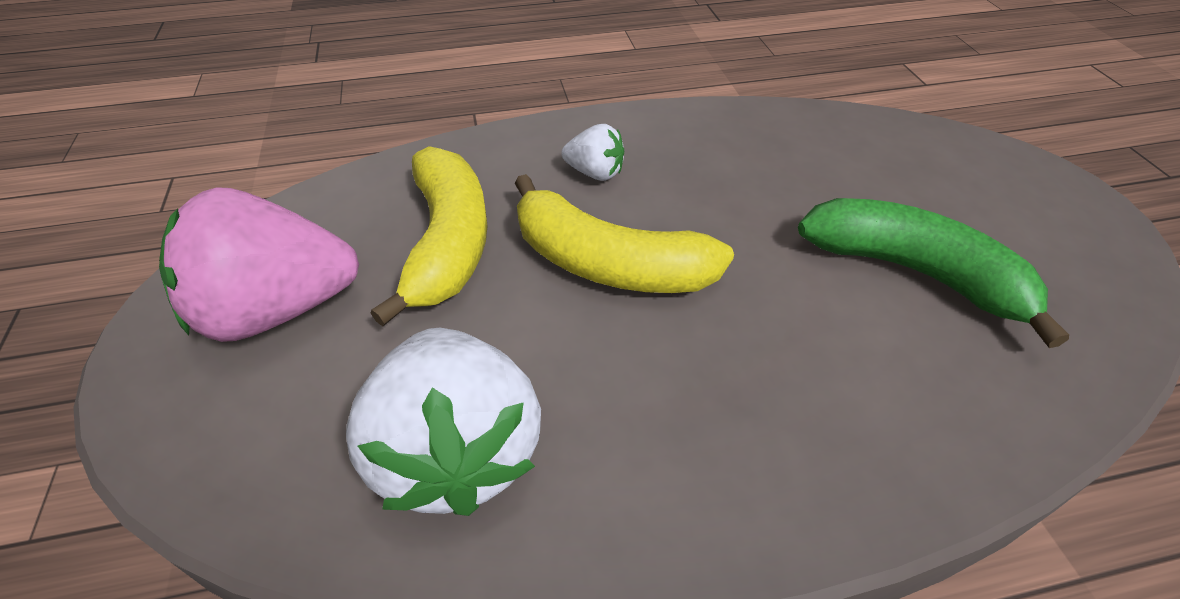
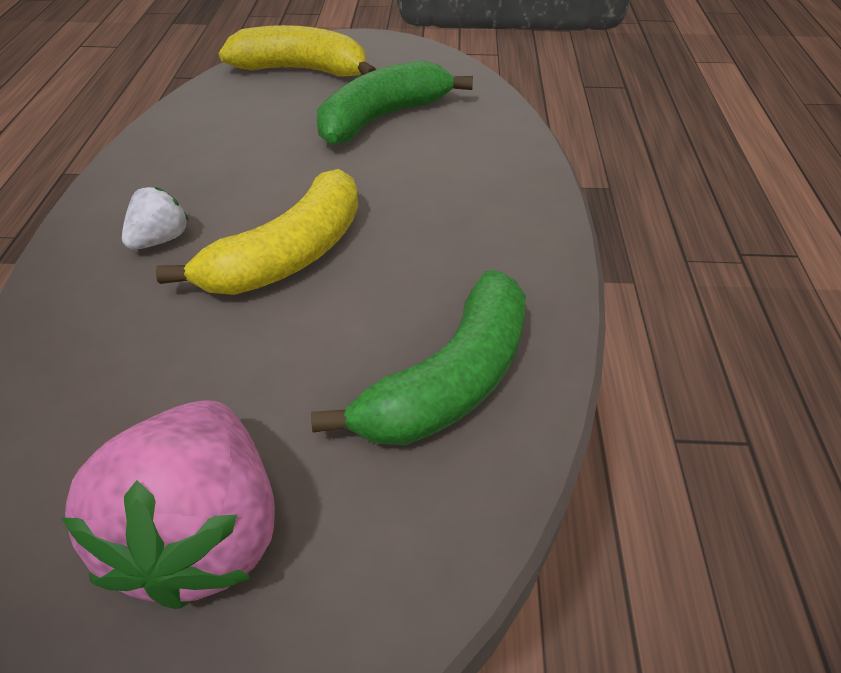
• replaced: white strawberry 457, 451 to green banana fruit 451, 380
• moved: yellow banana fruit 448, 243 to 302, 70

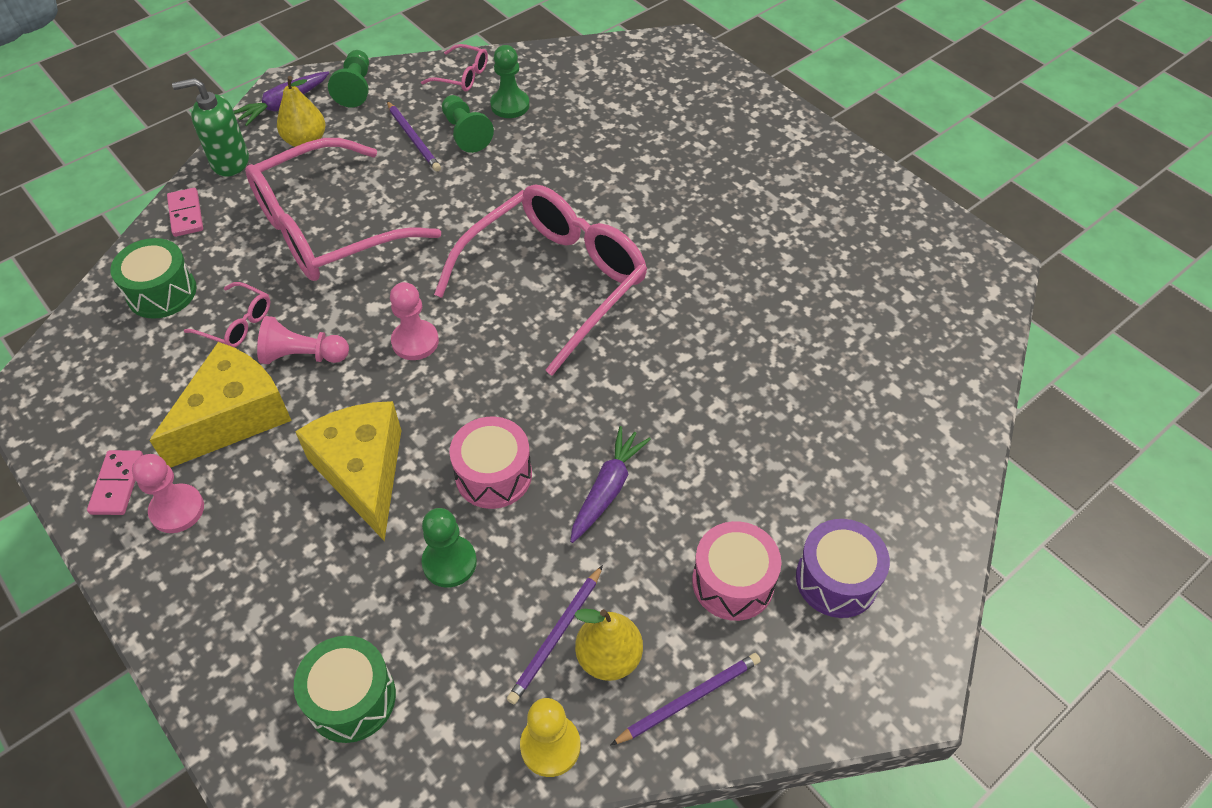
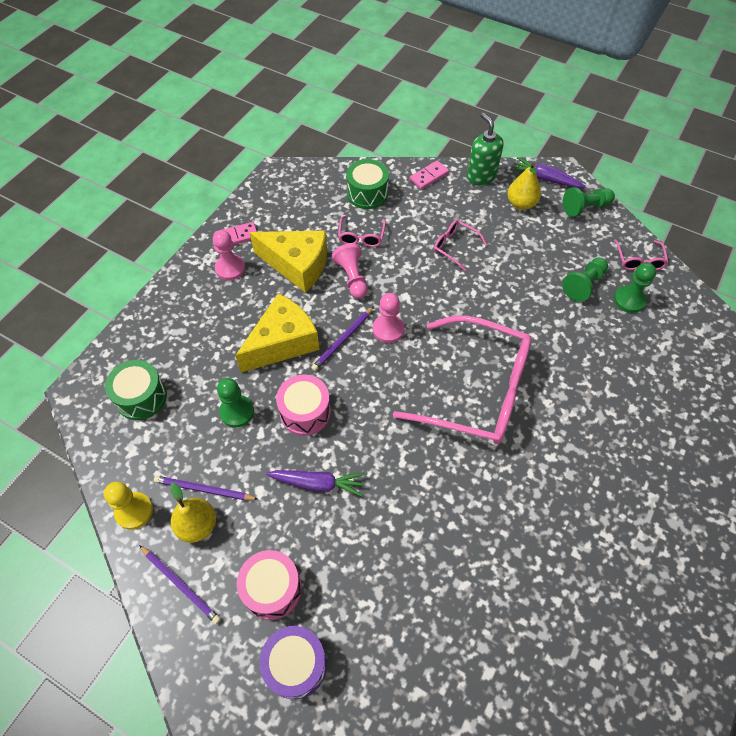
• resized: rosy eyeglasses 327, 229 = 454, 247 x0.41
• moved: violet pencil 413, 138 to 343, 340

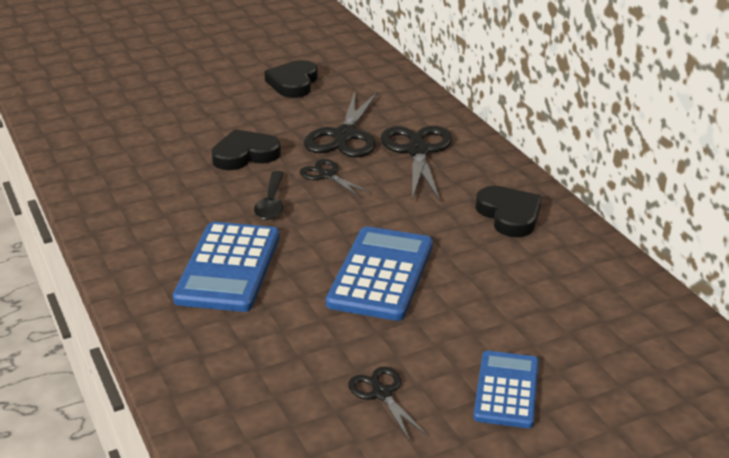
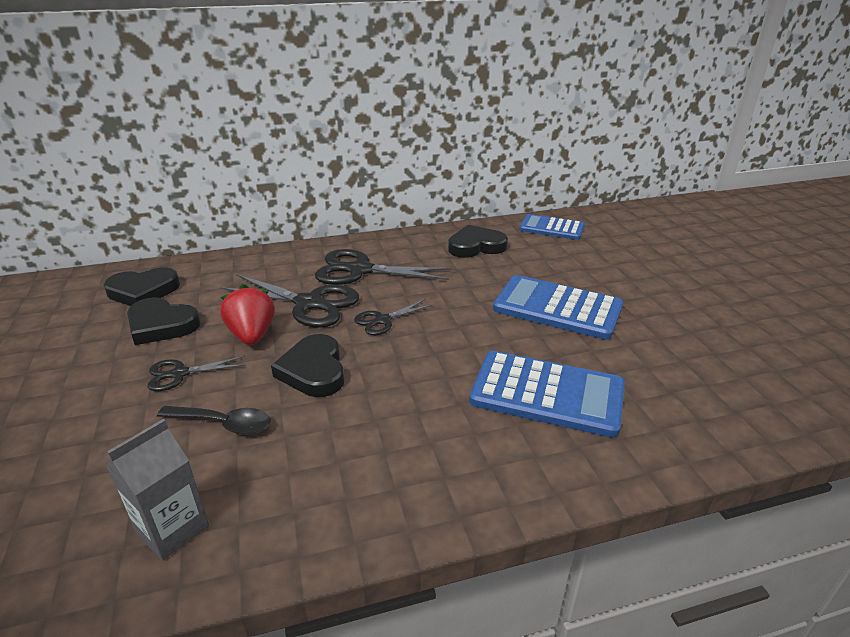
• moved: jet-black tablespoon 271, 203 to 223, 424
• moved: jet-black pair of scissors 382, 393 to 180, 374
• moved: blue calculator 506, 390 to 551, 228
• added: jet-black love heart 143, 291
• added: gray juice carton 172, 528
• added: crimson strawberry 252, 335

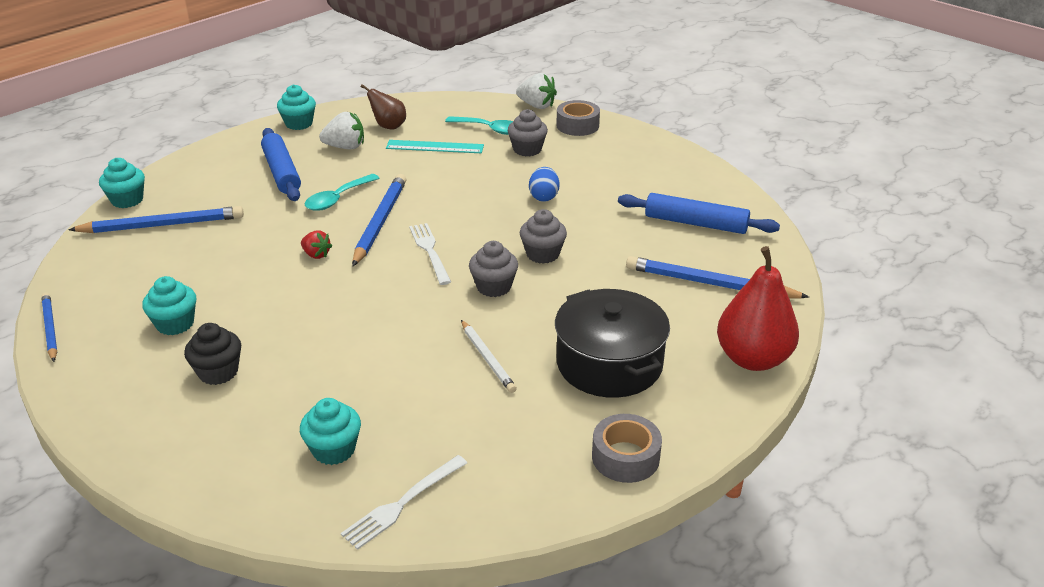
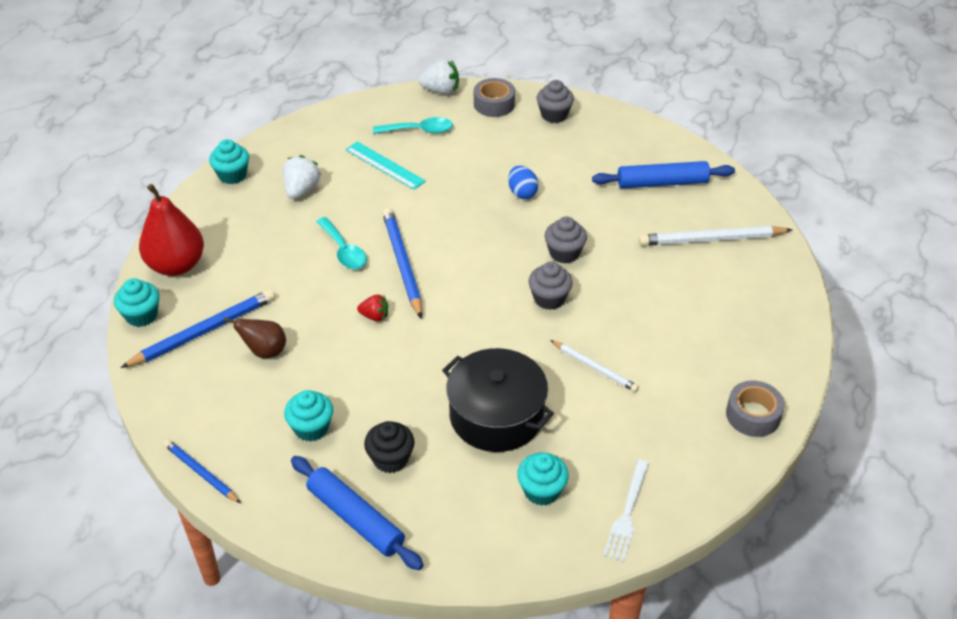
• moved: blue rolling pin 282, 172 to 356, 518
• turned: teal tablespoon 338, 198 = 343, 250 45 degrees counterclockwise
• turned: white strawberry 345, 147 = 301, 190 45 degrees counterclockwise
• moved: dark brown toy pear 388, 126 to 264, 351
• turned: teal straightedge 435, 147 = 385, 165 60 degrees clockwise
• removed: white fork 429, 251
• moved: gray cupcake 527, 149 to 554, 115
• moved: jet-black stockpot 609, 363 to 496, 415
• recoloured: blue pencil 710, 283 to white pencil 711, 239
• moved: crimson toy pear 753, 359 to 176, 265

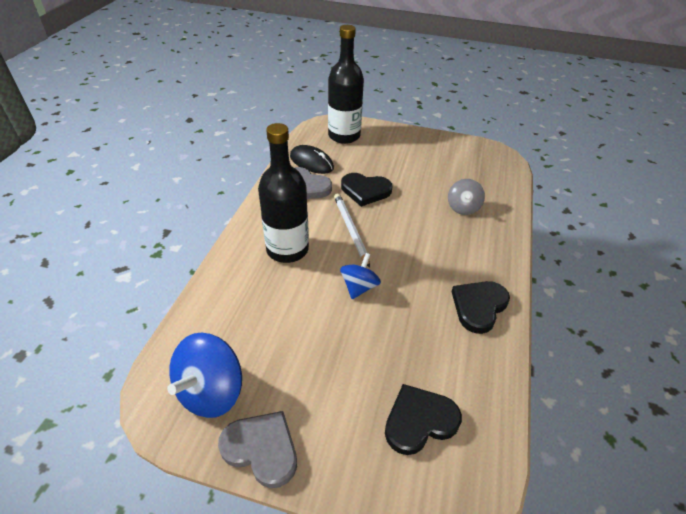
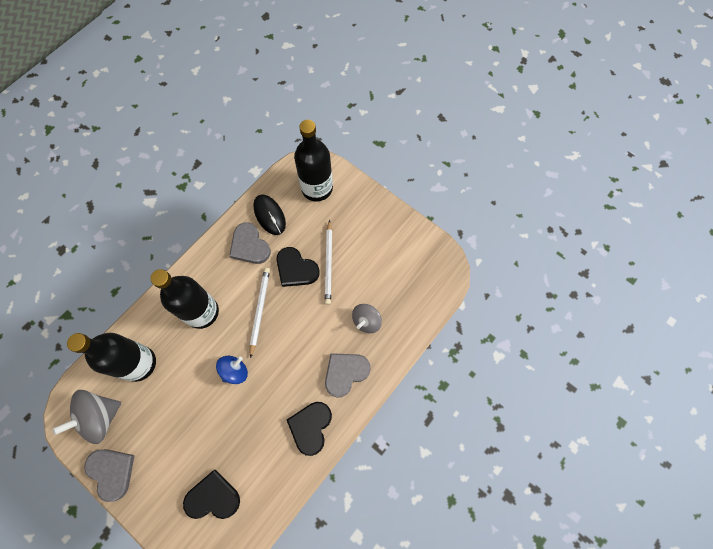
• recoloured: blue spinning top 211, 391 to gray spinning top 100, 417
• turned: jet-black love heart 479, 306 = 310, 427 45 degrees counterclockwise
• added: jet-black drink bottle 139, 363
• added: white pencil 329, 264
• added: gray love heart 345, 373

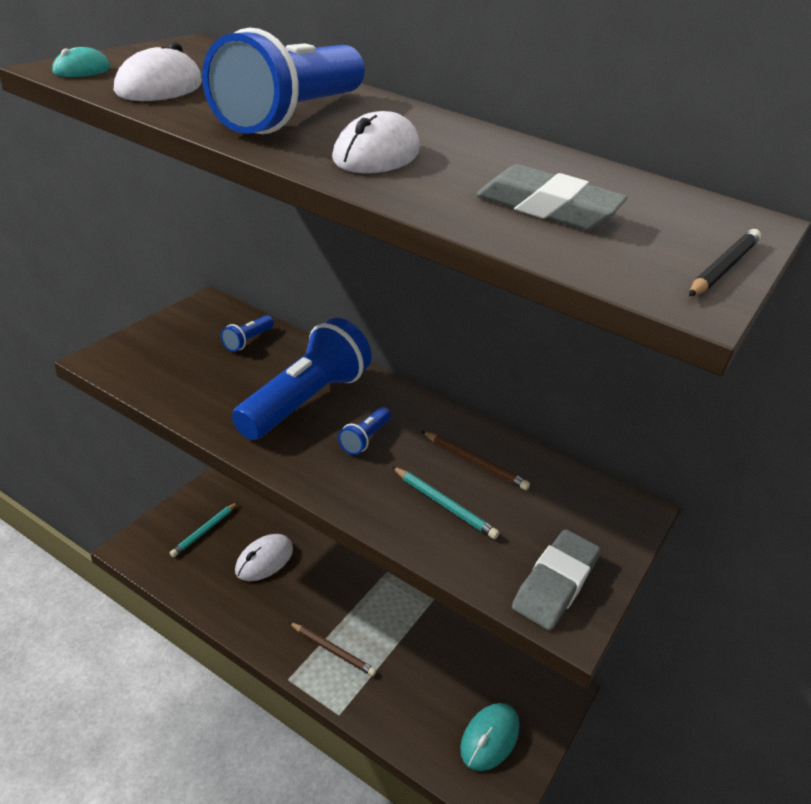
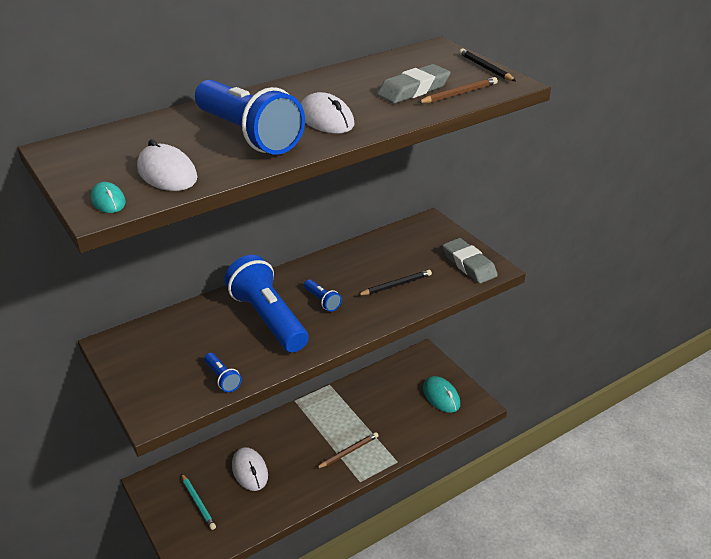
• moved: blue pocket torch 247, 341 to 222, 378
• recoloured: teal pencil 444, 505 to jet-black pencil 396, 285
• moved: dark brown pencil 475, 463 to 459, 94

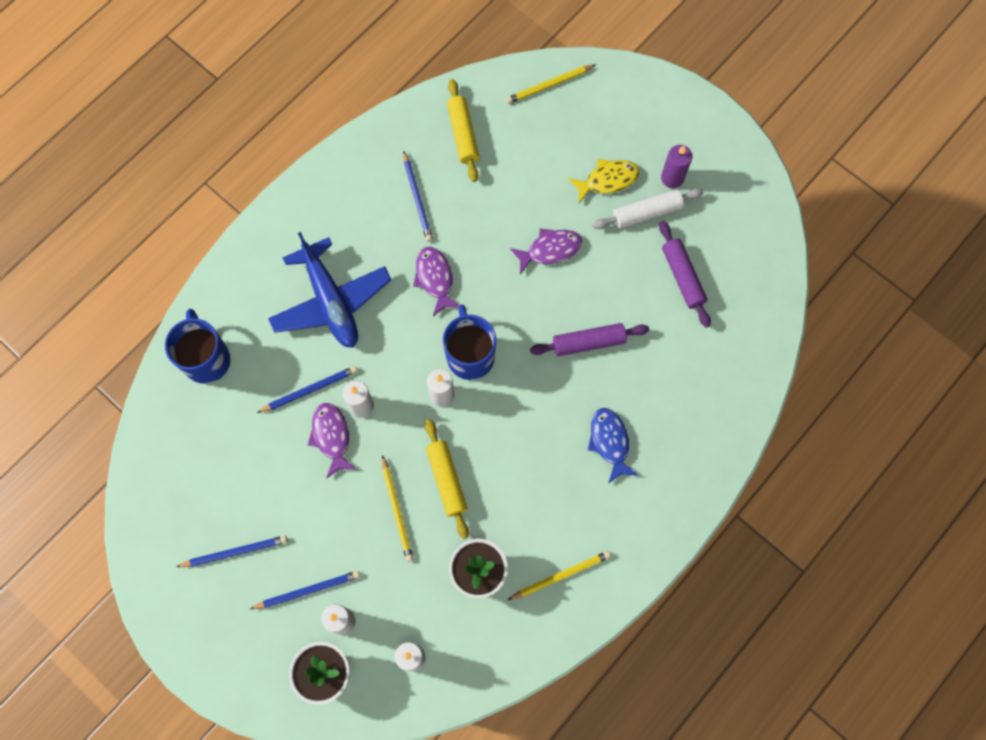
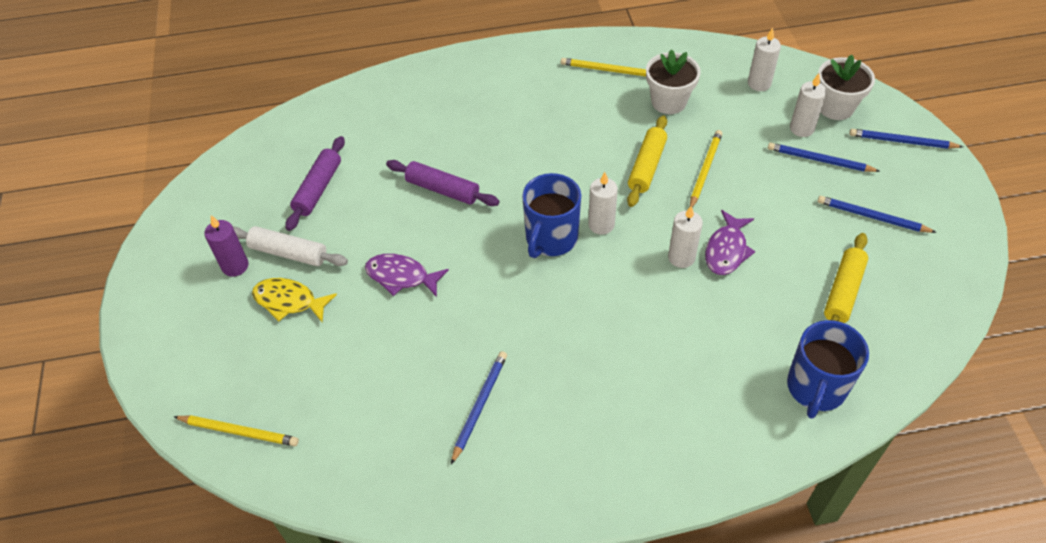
• moved: blue pencil 309, 390 to 902, 141
• removed: blue aeroplane 331, 301
• removed: violet fish 435, 278
• moved: yellow rolling pin 463, 134 to 843, 292
• removed: blue fish 610, 442

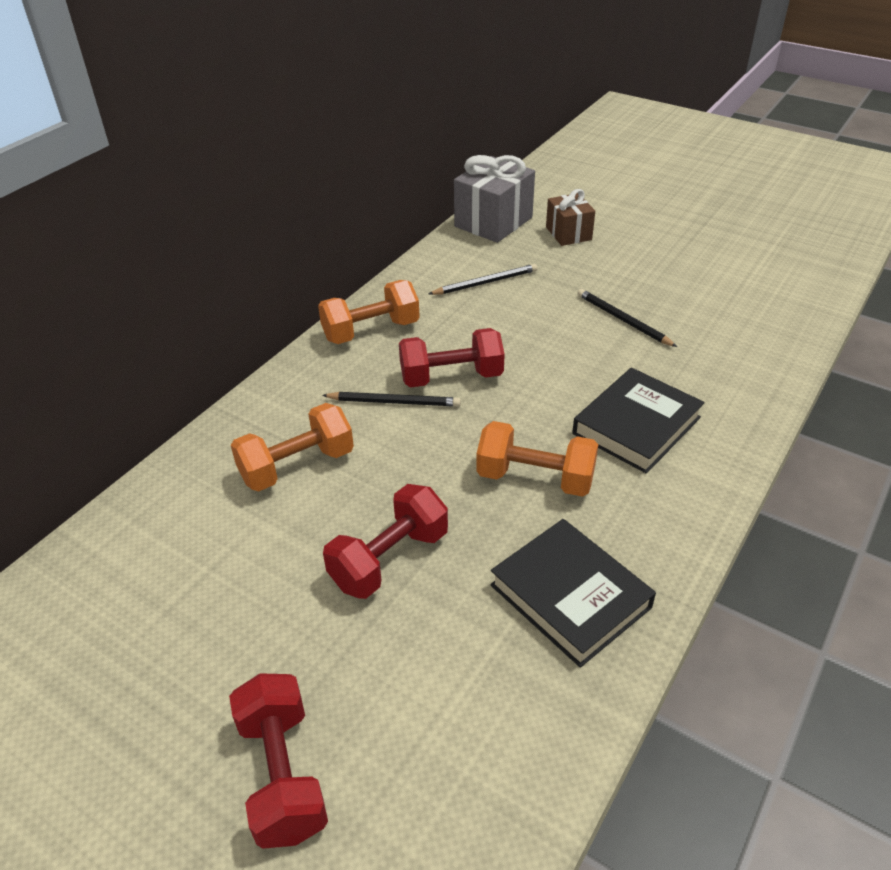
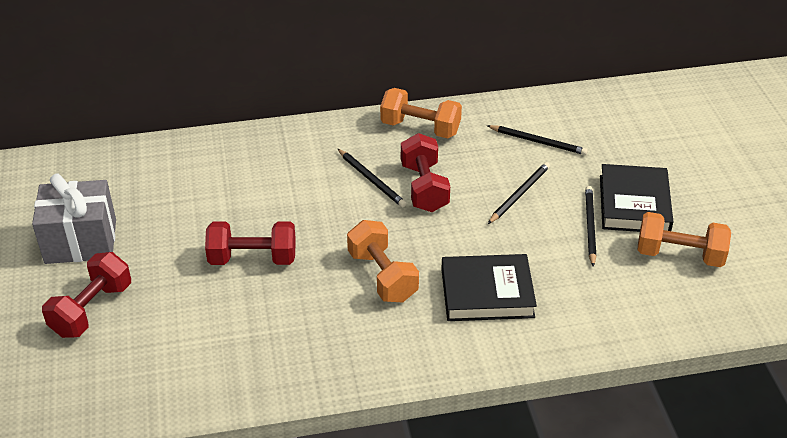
• moved: bright orange hand weight 297, 466 to 679, 255
• turned: crimson hand weight 451, 377 = 424, 187 45 degrees clockwise
• moved: gray wrapped gift 493, 222 to 81, 241
• moved: jet-black hardcover 570, 596 to 634, 204
• removed: dark brown wrapped gift 568, 233
• added: jet-black pencil 519, 194

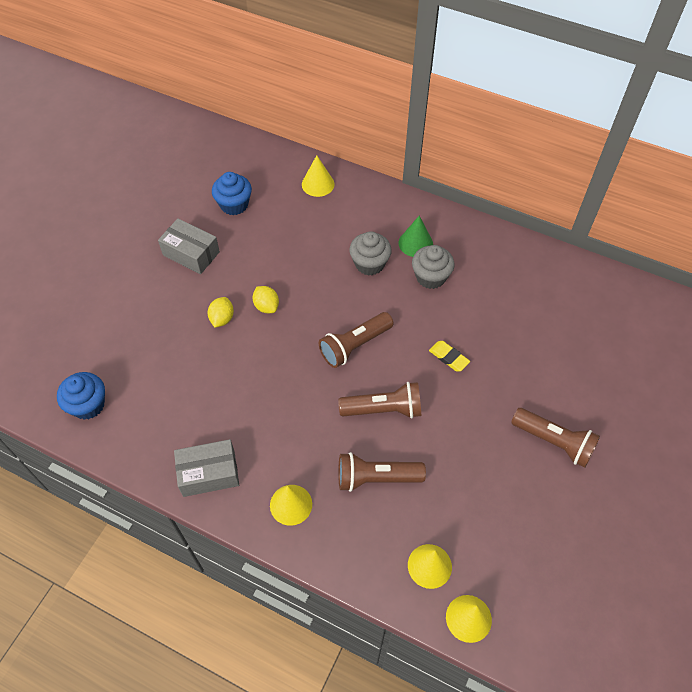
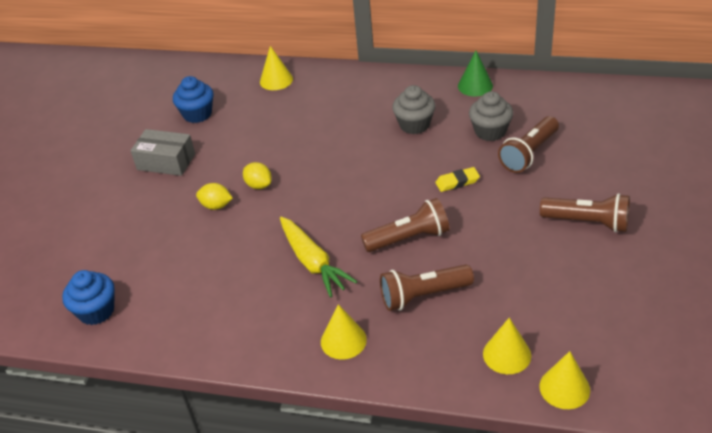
• removed: gray parcel 209, 473
• turned: yellow lemon 222, 319 = 216, 206 75 degrees counterclockwise
• moved: dark brown pocket torch 354, 346 to 529, 154
• moved: gray cupcake 369, 264 to 490, 131
• moved: green cone 415, 243 to 475, 86
• turned: yellow gum eraser 448, 357 = 457, 182 45 degrees counterclockwise
• added: yellow carrot 313, 262

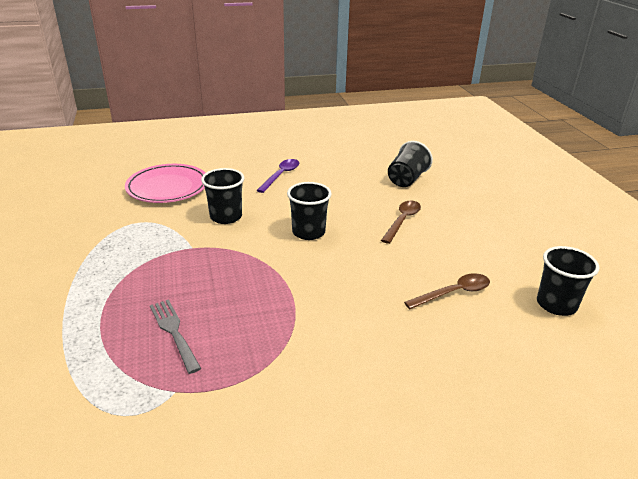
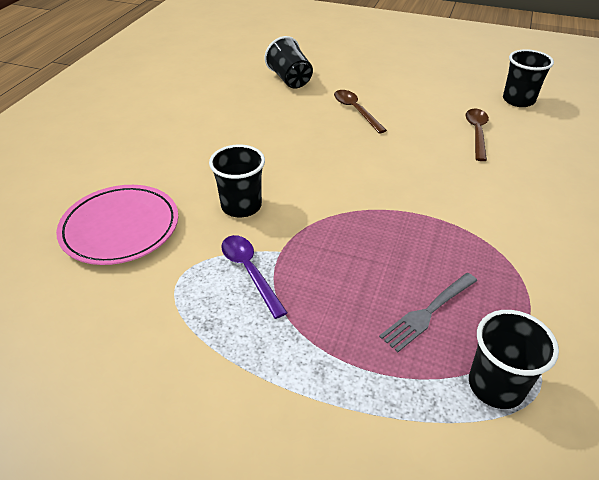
• turned: gray fork 173, 332 = 427, 313 45 degrees counterclockwise
• moved: violet tablespoon 281, 175 to 250, 272
• moved: jet-black beaker 308, 232 to 496, 385

